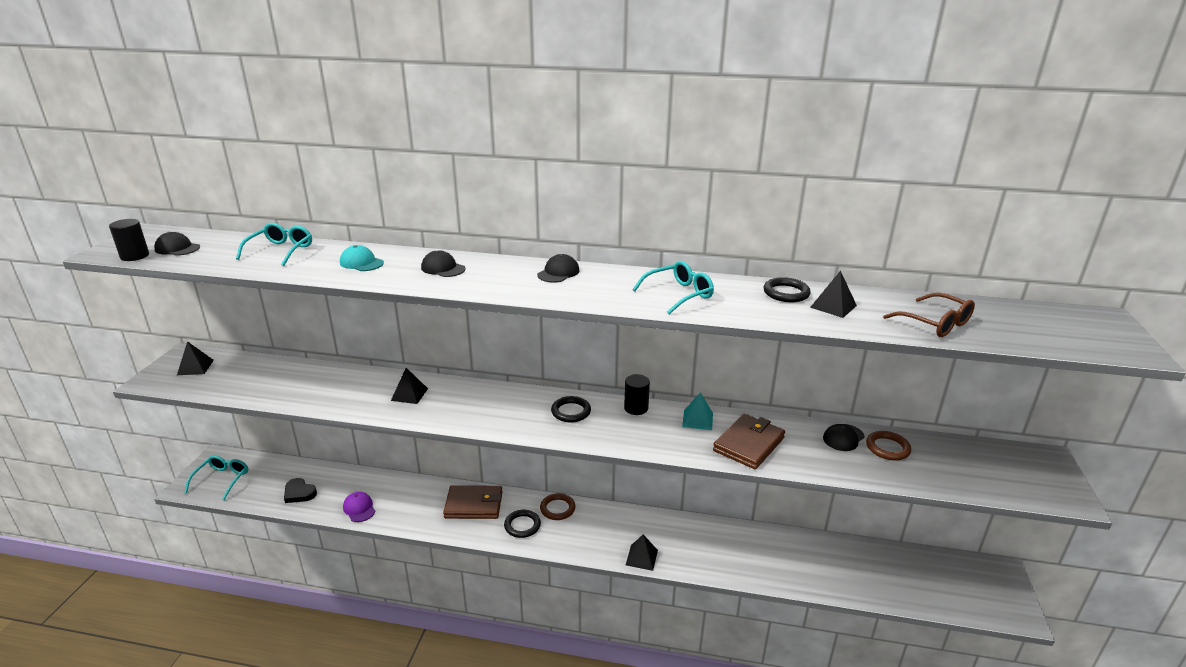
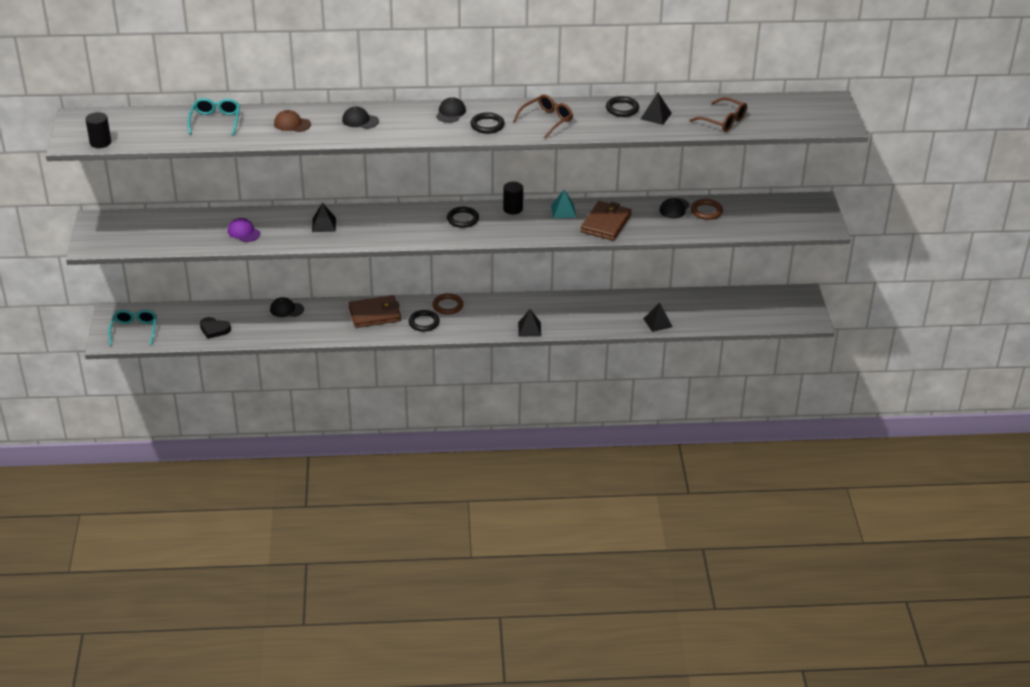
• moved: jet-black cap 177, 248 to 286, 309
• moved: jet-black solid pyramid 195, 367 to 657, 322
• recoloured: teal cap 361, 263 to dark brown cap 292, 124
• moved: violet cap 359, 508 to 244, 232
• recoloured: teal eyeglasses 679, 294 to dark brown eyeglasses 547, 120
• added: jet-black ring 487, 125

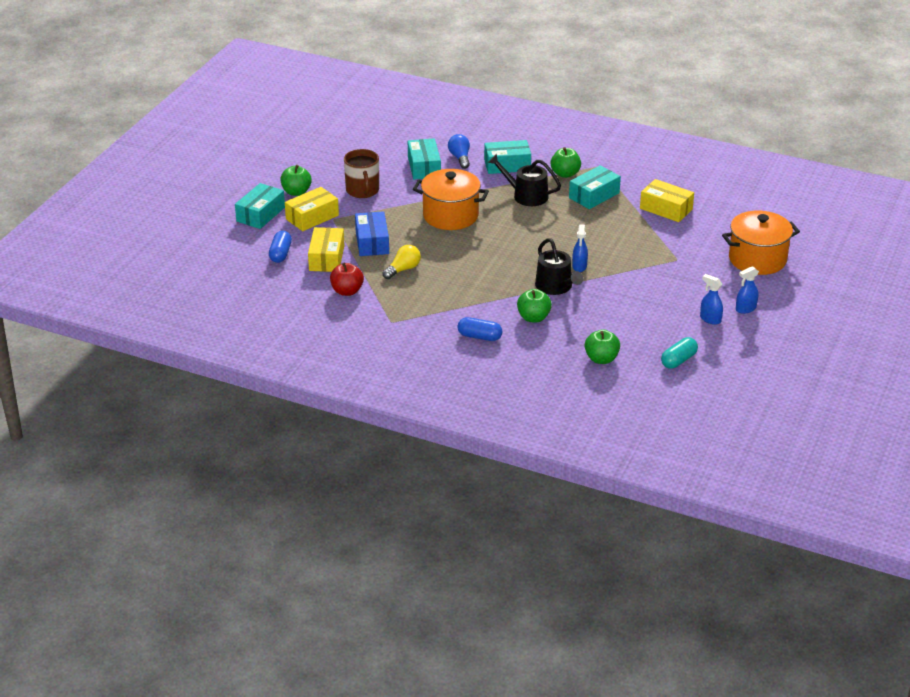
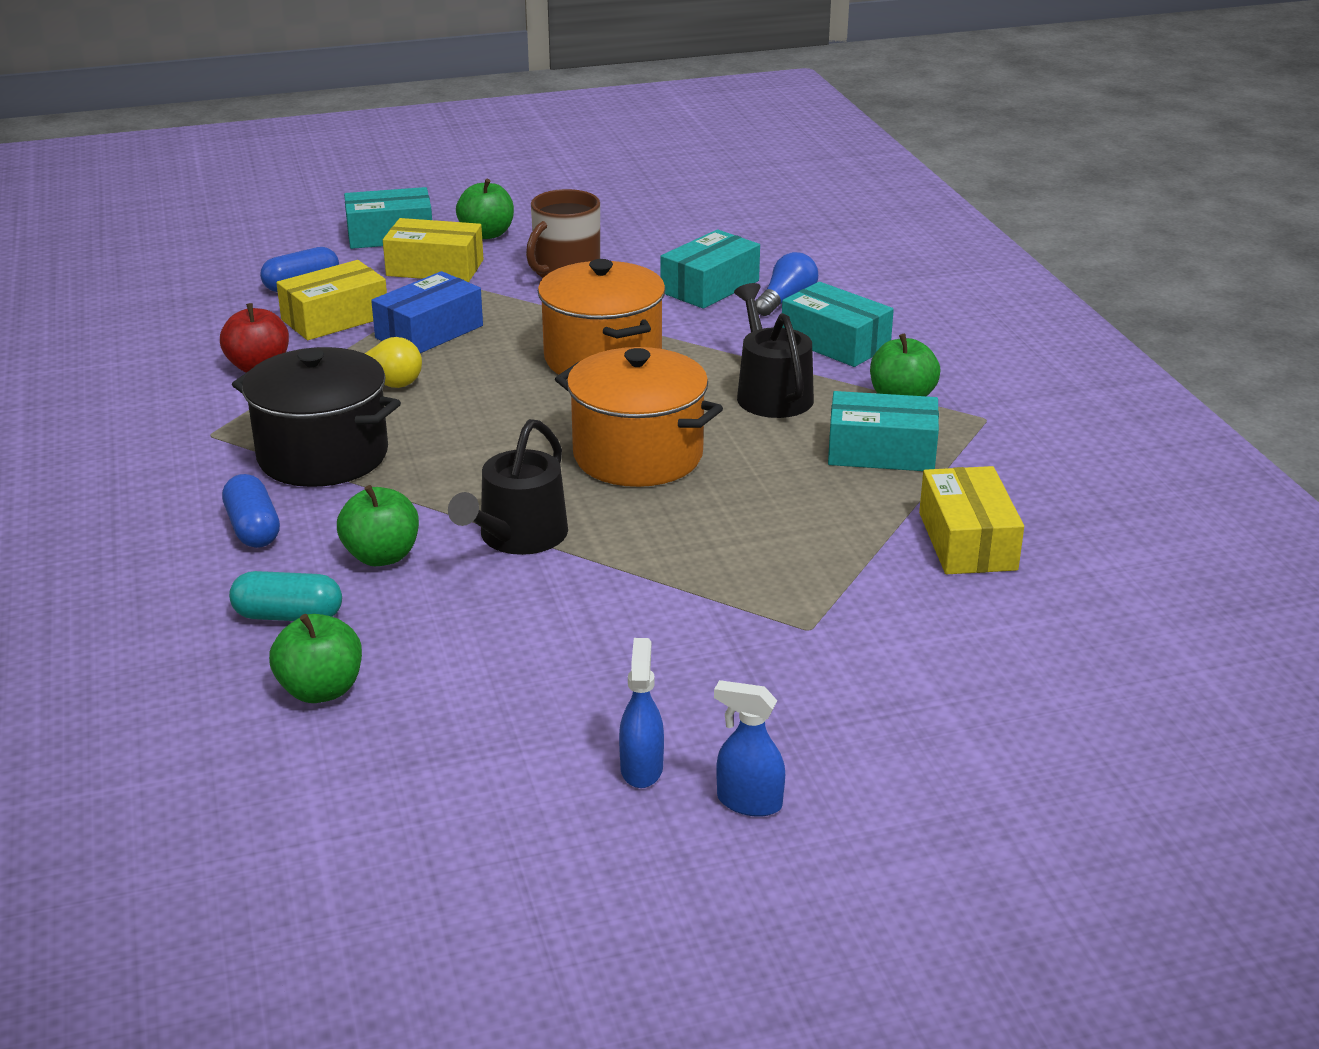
• removed: blue sprayer 579, 266
• moved: teal pill shape 678, 360 to 288, 615
• moved: bright orange stockpot 757, 259 to 638, 455
• added: jet-black stockpot 323, 456

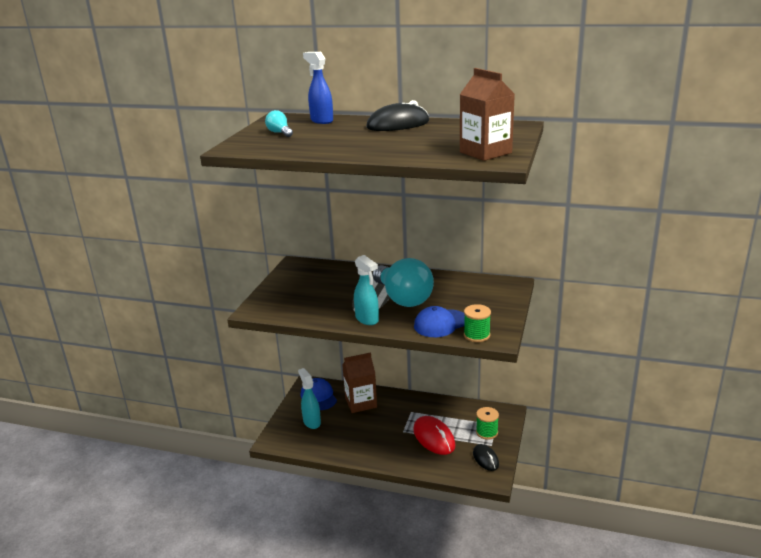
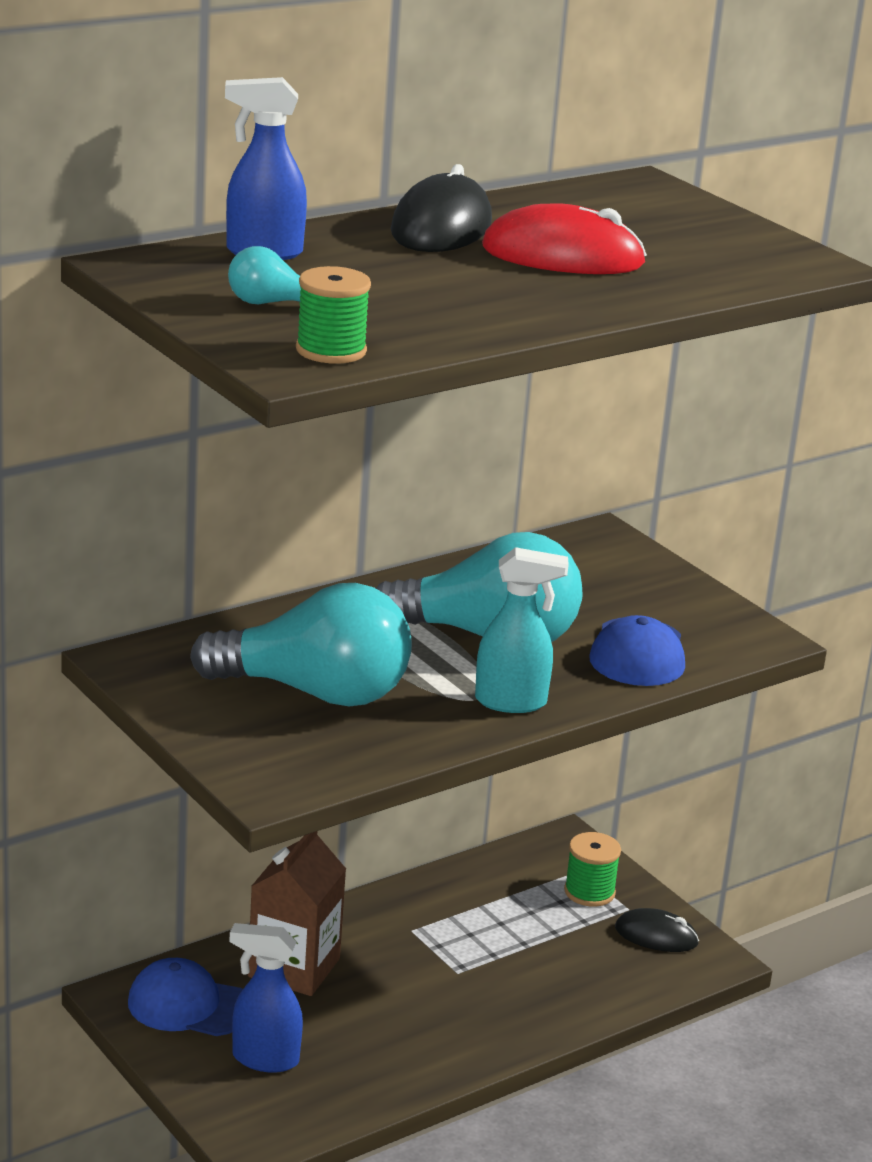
• recoloured: teal sprayer 311, 422 to blue sprayer 264, 1059
• moved: crimson computer mouse 434, 438 to 562, 256
• removed: dark brown juice carton 485, 152
• moved: green reel of thread 476, 335 to 331, 350
• added: teal lightbulb 315, 692

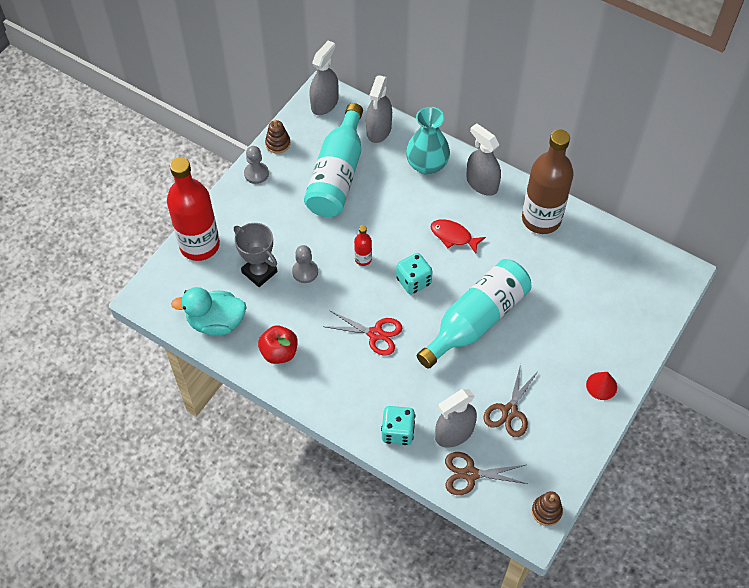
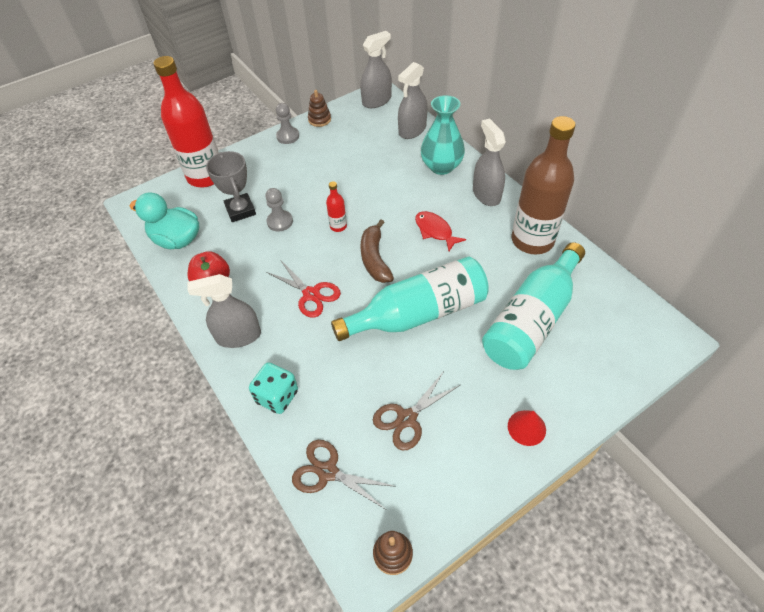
• moved: teal drink bottle 337, 175 to 532, 320
• replaced: teal game die 413, 281 to dark brown banana fruit 375, 258
• moved: gray sprayer 454, 433 to 238, 336

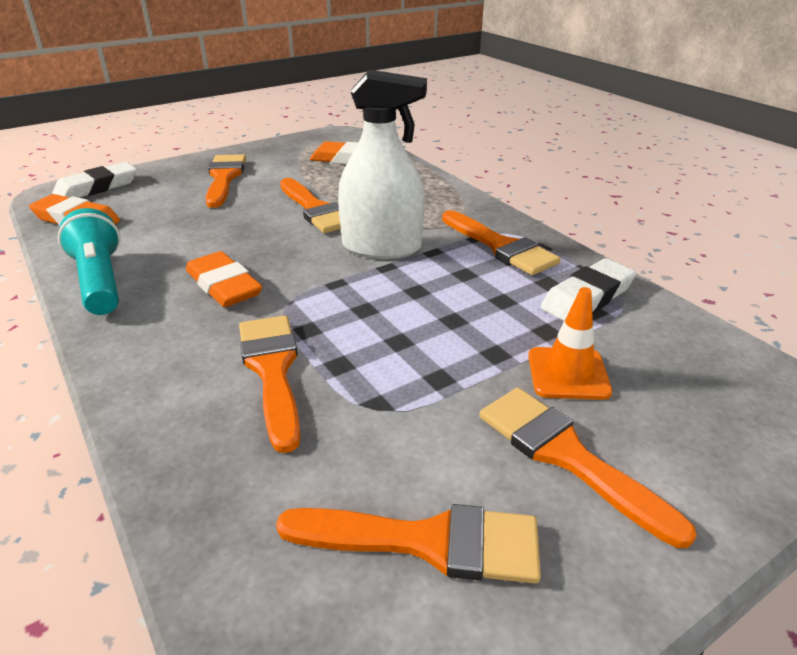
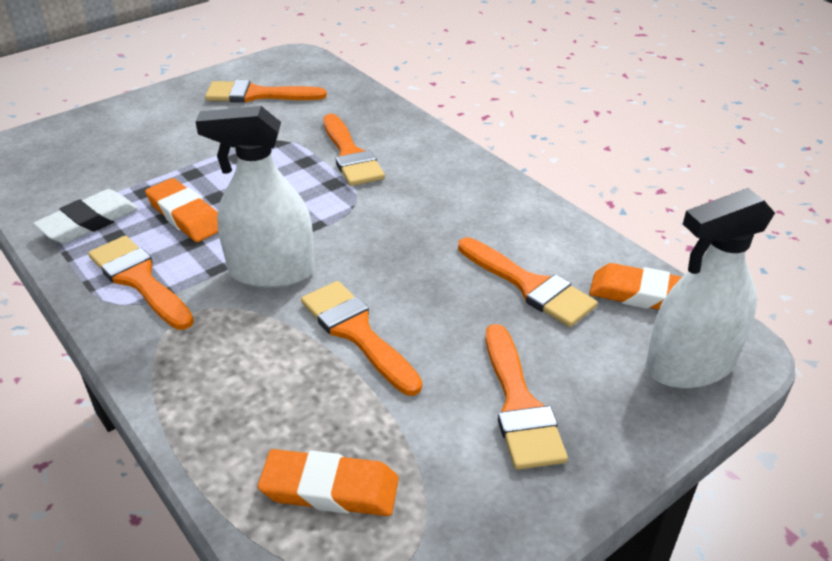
• replaced: white gum eraser 97, 187 to white sprayer 689, 365
• removed: teal pocket torch 100, 281
• moved: bright orange gum eraser 223, 285 to 186, 215
• moved: bright orange brush 566, 456 to 529, 285
• removed: bright orange road cone 568, 374

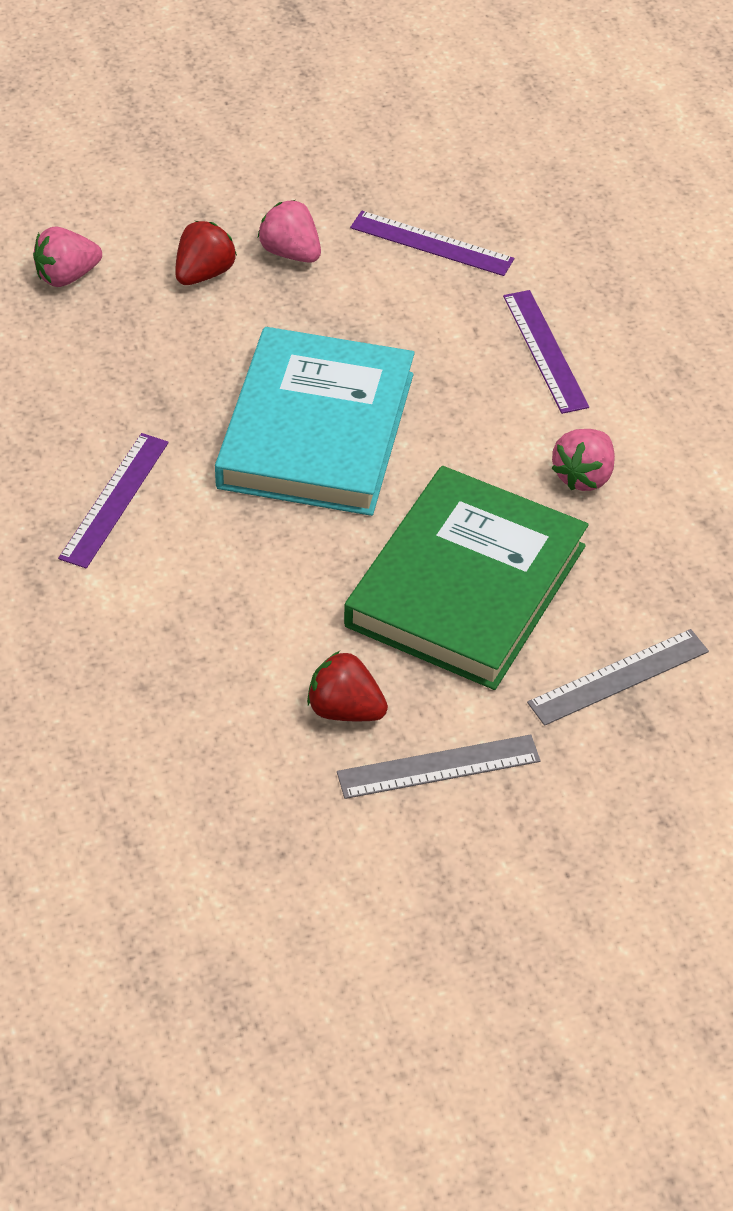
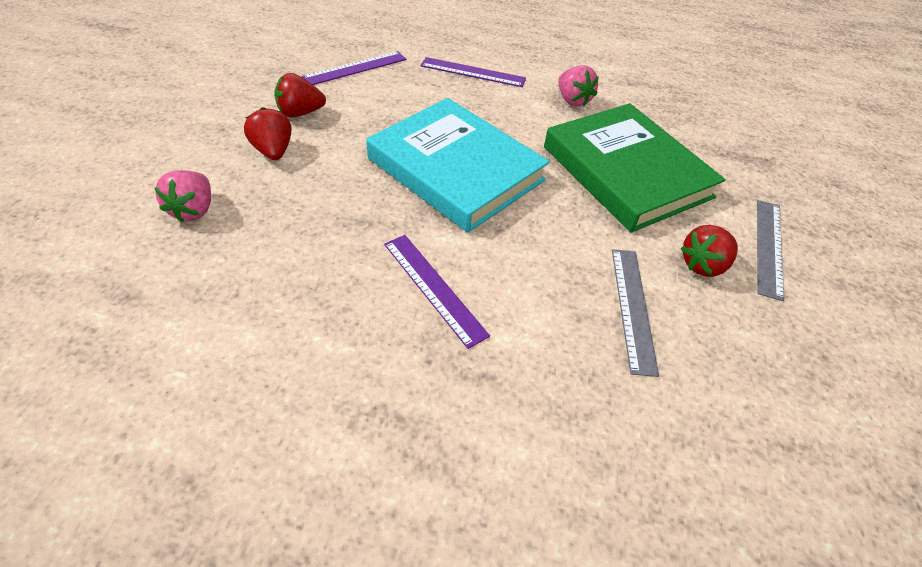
• recoloured: rosy strawberry 290, 253 to crimson strawberry 300, 113
• moved: gray straightedge 618, 677 to 633, 308

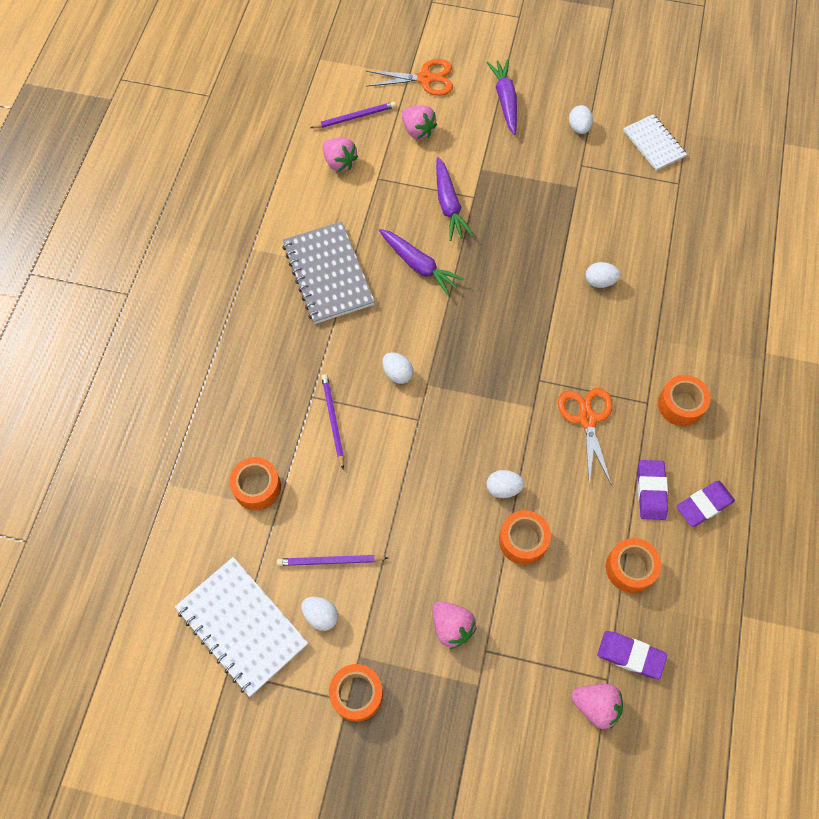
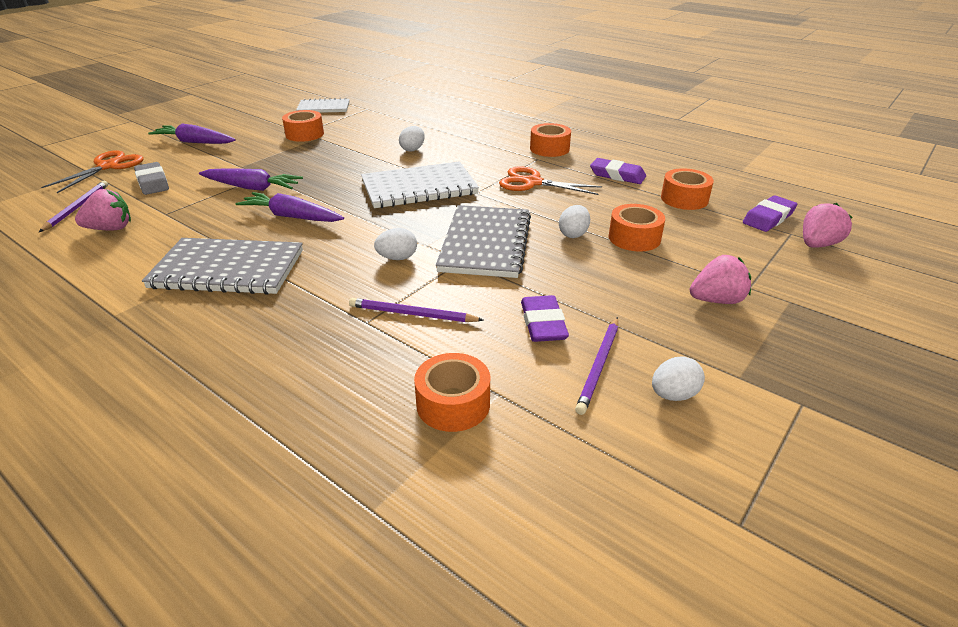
• moved: white exercise book 242, 626 to 419, 188
• moved: bright orange sticky tape 357, 694 to 304, 134
• turned: violet carrot 418, 265 = 292, 217 135 degrees counterclockwise
• replaced: rosy strawberry 418, 131 to gray gum eraser 153, 182
• removed: white egg 579, 128
• moved: violet gum eraser 704, 505 to 543, 323
• added: gray exercise book 485, 243

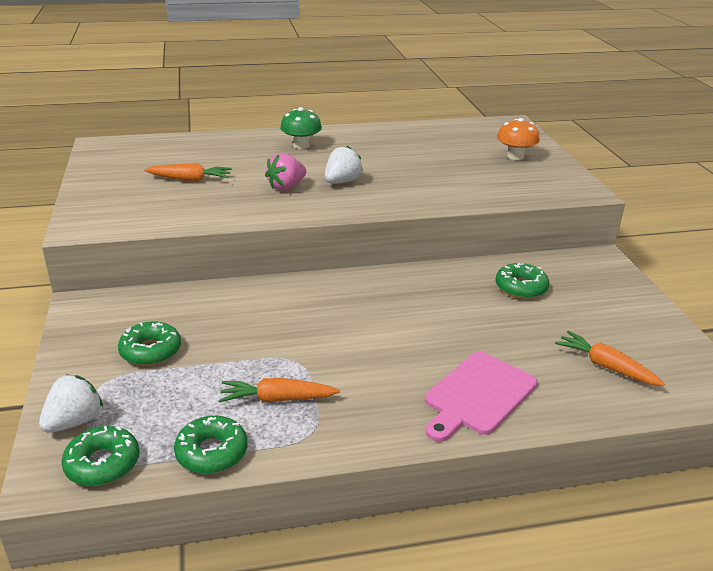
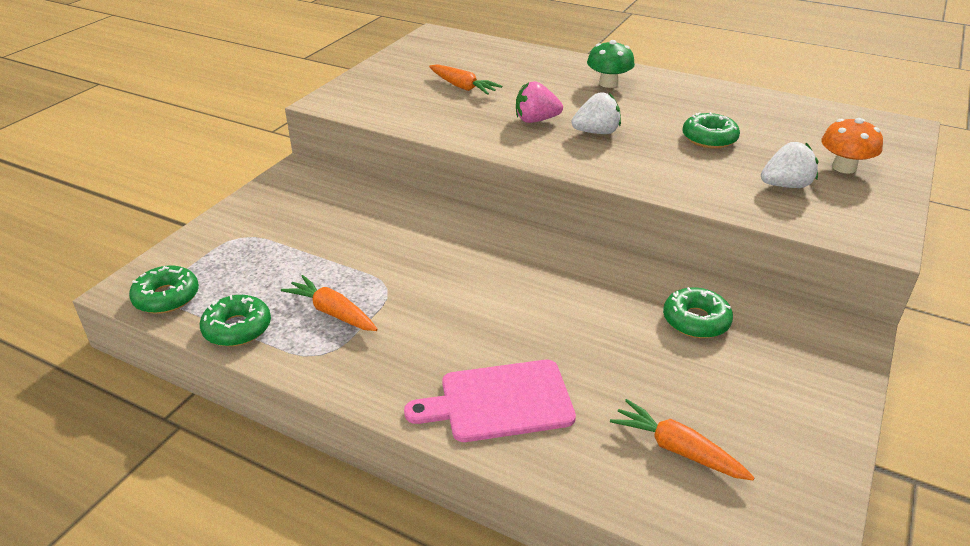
• moved: white strawberry 74, 422 to 785, 185
• moved: green donut 151, 351 to 709, 138
• turned: bright orange carrot 606, 366 = 677, 449 45 degrees counterclockwise

